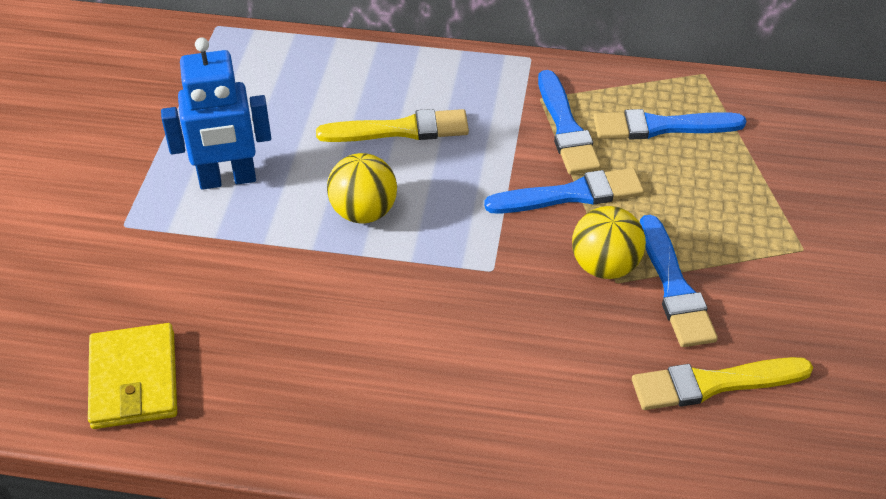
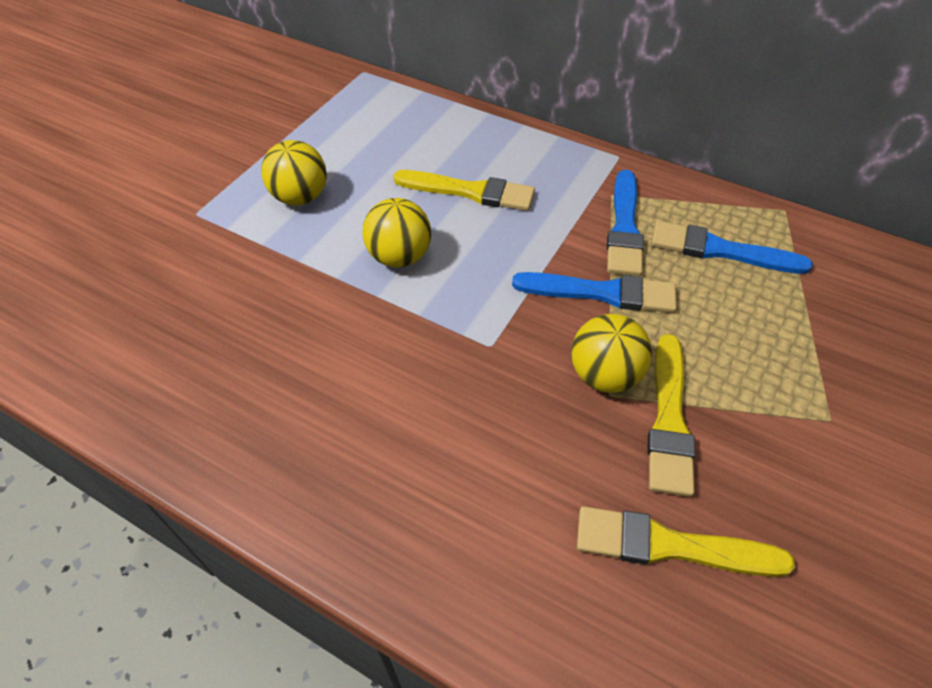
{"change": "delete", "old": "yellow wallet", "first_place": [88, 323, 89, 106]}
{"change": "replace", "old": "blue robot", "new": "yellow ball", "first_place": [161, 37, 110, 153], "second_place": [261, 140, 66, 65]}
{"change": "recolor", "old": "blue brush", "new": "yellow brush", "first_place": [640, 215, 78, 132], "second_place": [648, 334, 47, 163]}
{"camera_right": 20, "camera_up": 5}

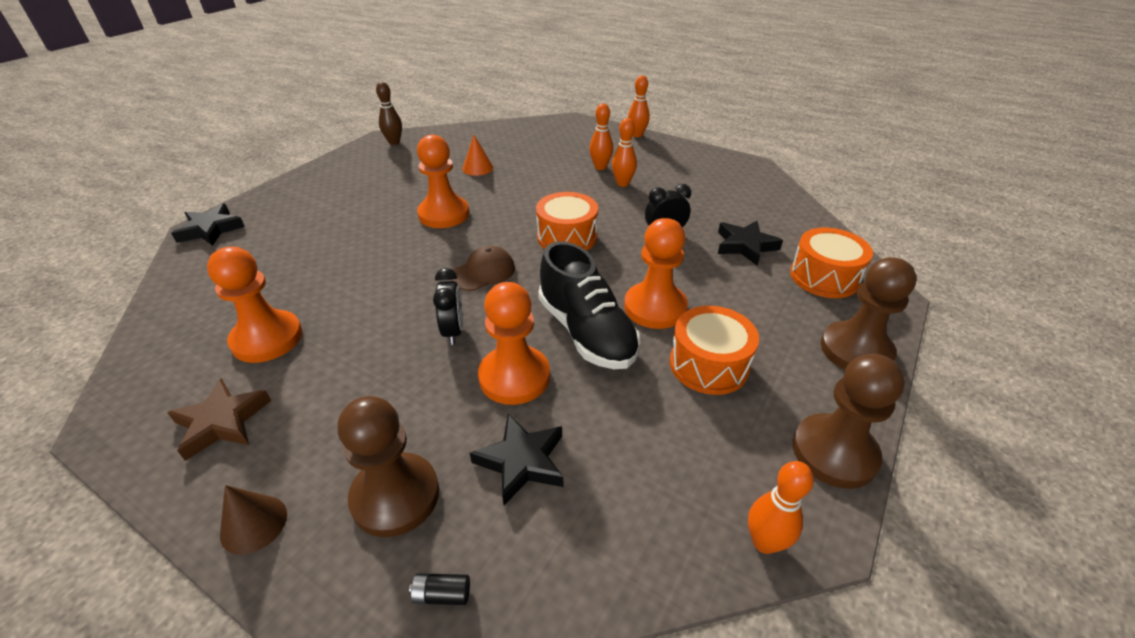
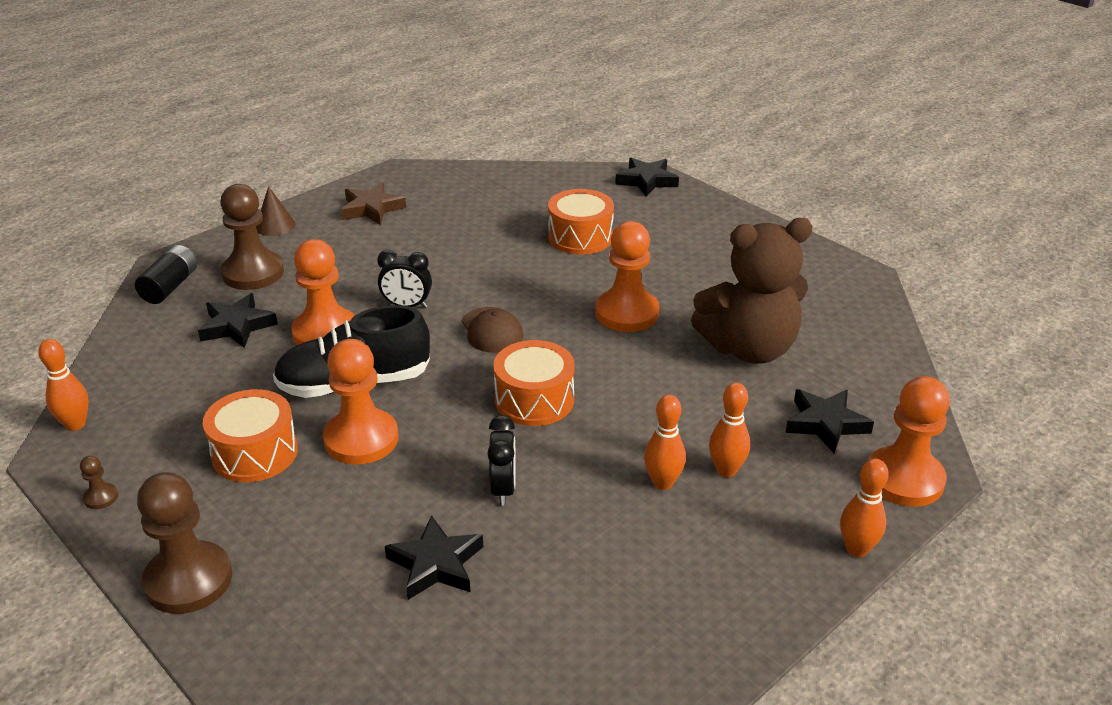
{"change": "move", "old": "orange pawn", "first_place": [207, 247, 95, 116], "second_place": [868, 376, 82, 131]}
{"change": "delete", "old": "brown bowling pin", "first_place": [376, 82, 26, 63]}
{"change": "resize", "old": "black battery", "first_place": [409, 573, 61, 32], "second_place": [135, 245, 62, 59], "factor": 1.9}
{"change": "replace", "old": "orange cone", "new": "brown teddy bear", "first_place": [462, 135, 31, 41], "second_place": [691, 218, 122, 146]}
{"change": "move", "old": "orange drum", "first_place": [790, 228, 83, 70], "second_place": [548, 189, 66, 66]}
{"change": "resize", "old": "brown pawn", "first_place": [793, 354, 112, 135], "second_place": [80, 456, 38, 53], "factor": 0.42}
{"change": "insert", "new": "black star", "second_place": [785, 389, 89, 64]}
{"camera_right": 105, "camera_up": -5}

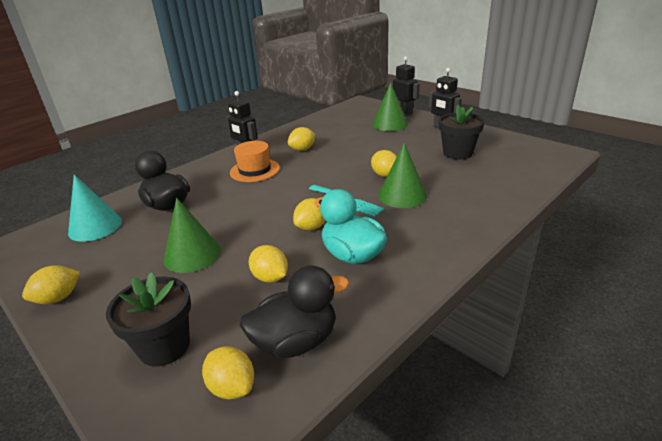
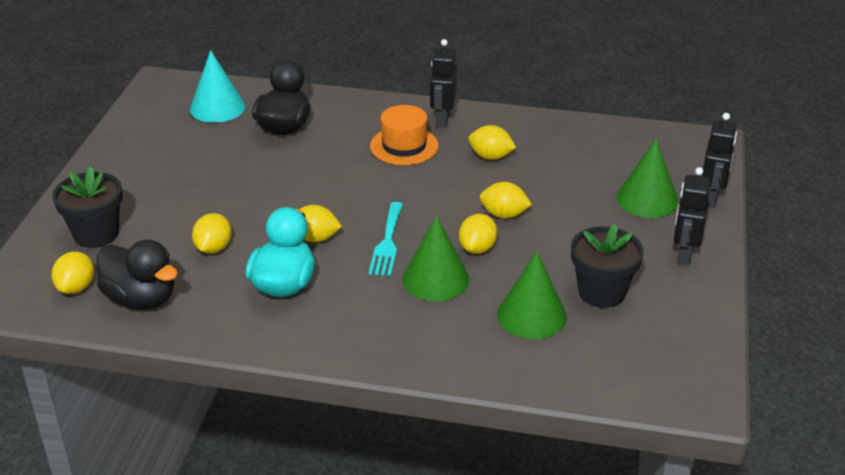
{"change": "move", "old": "yellow lemon", "first_place": [22, 265, 58, 39], "second_place": [480, 182, 52, 37]}
{"change": "move", "old": "green cone", "first_place": [164, 198, 57, 75], "second_place": [497, 251, 70, 88]}
{"camera_right": 55, "camera_up": 5}

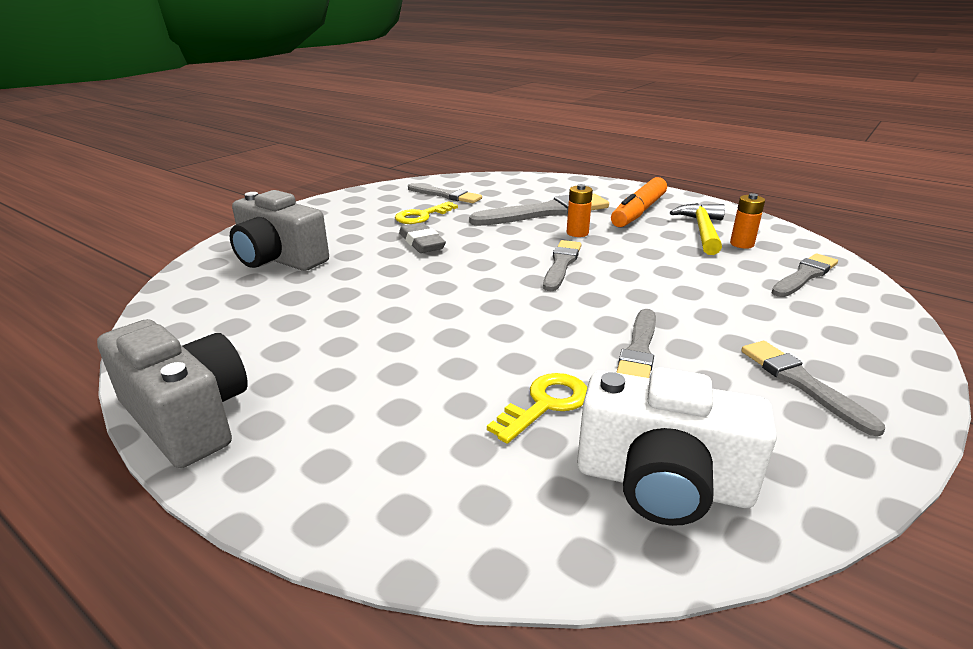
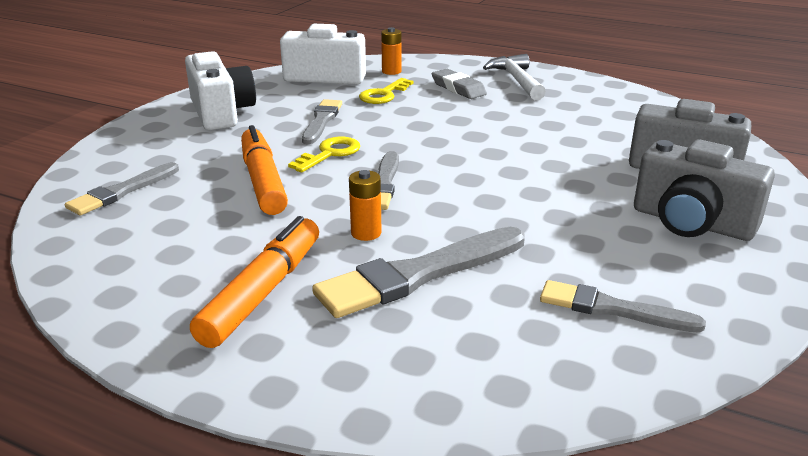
{"change": "move", "old": "grey camera", "first_place": [97, 319, 151, 149], "second_place": [634, 140, 141, 101]}
{"change": "move", "old": "yellow key", "first_place": [395, 202, 63, 22], "second_place": [288, 137, 72, 36]}
{"change": "move", "old": "grey eraser", "first_place": [399, 222, 47, 31], "second_place": [432, 69, 55, 30]}
{"change": "delete", "old": "yellow hammer", "first_place": [670, 203, 55, 52]}
{"change": "move", "old": "orange battery", "first_place": [730, 193, 35, 56], "second_place": [381, 27, 21, 48]}
{"change": "replace", "old": "grey brush", "new": "white camera", "first_place": [741, 341, 144, 95], "second_place": [185, 51, 71, 79]}
{"change": "insert", "new": "orange marker", "second_place": [241, 125, 47, 90]}
{"change": "insert", "new": "white hammer", "second_place": [483, 54, 63, 46]}
{"camera_right": 170, "camera_up": 0}

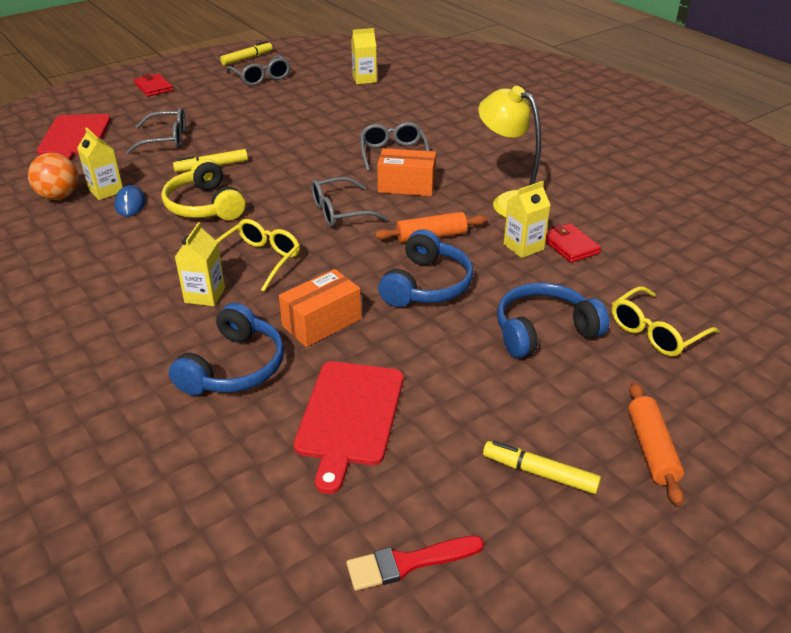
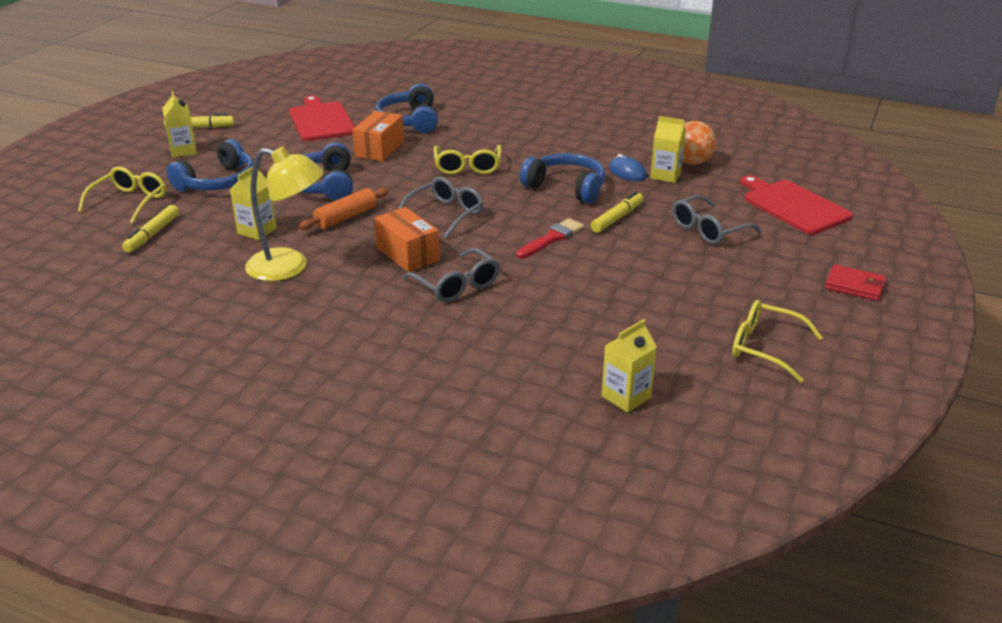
{"change": "recolor", "old": "yellow headphones", "new": "blue headphones", "first_place": [161, 159, 84, 61], "second_place": [520, 153, 85, 50]}
{"change": "move", "old": "yellow carton", "first_place": [175, 222, 50, 84], "second_place": [162, 91, 35, 67]}
{"change": "move", "old": "yellow marker", "first_place": [220, 41, 53, 24], "second_place": [122, 205, 57, 48]}
{"change": "recolor", "old": "grey glasses", "new": "yellow glasses", "first_place": [226, 55, 64, 31], "second_place": [732, 300, 91, 83]}
{"change": "move", "old": "red brush", "first_place": [347, 536, 137, 55], "second_place": [516, 218, 68, 40]}
{"change": "rotate", "old": "orange box", "first_place": [377, 148, 59, 48], "second_place": [374, 207, 66, 65], "degrees": 75}
{"change": "delete", "old": "red wallet", "first_place": [545, 223, 56, 40]}
{"change": "delete", "old": "orange rolling pin", "first_place": [628, 382, 56, 124]}
{"camera_right": 150, "camera_up": -5}

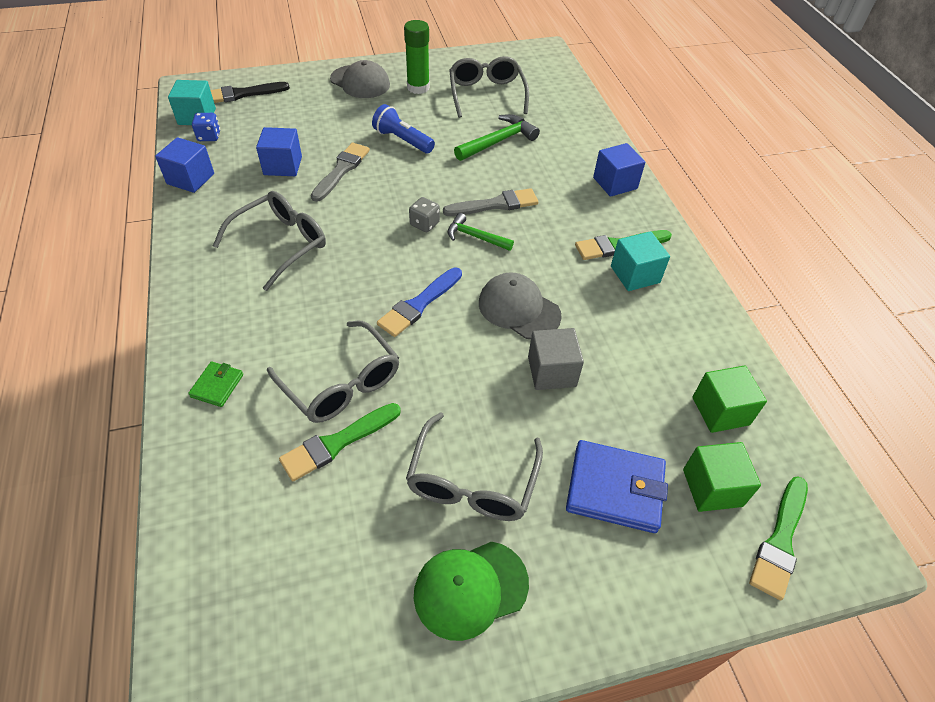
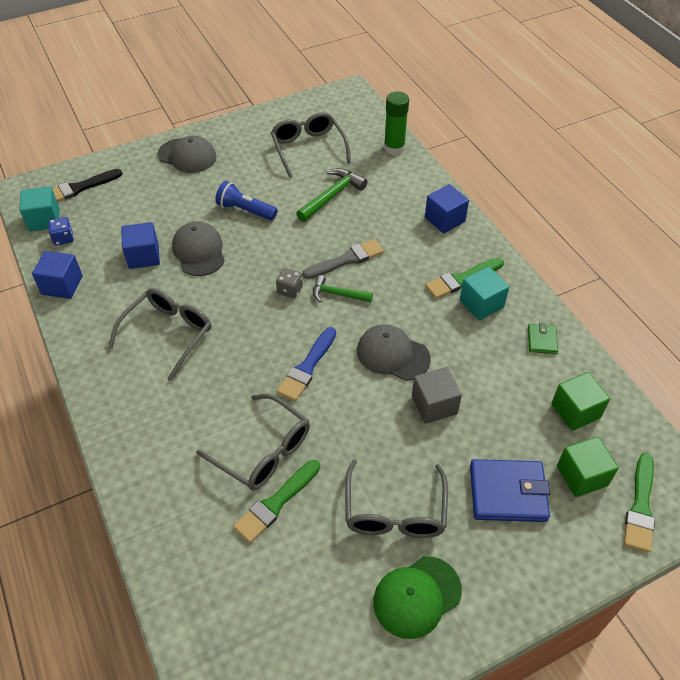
{"change": "move", "old": "green wallet", "first_place": [188, 362, 55, 45], "second_place": [528, 323, 30, 31]}
{"change": "replace", "old": "grey brush", "new": "grey cap", "first_place": [311, 143, 59, 59], "second_place": [172, 221, 53, 55]}
{"change": "move", "old": "green glue stick", "first_place": [404, 20, 26, 74], "second_place": [384, 91, 25, 64]}
{"camera_right": -10, "camera_up": 0}

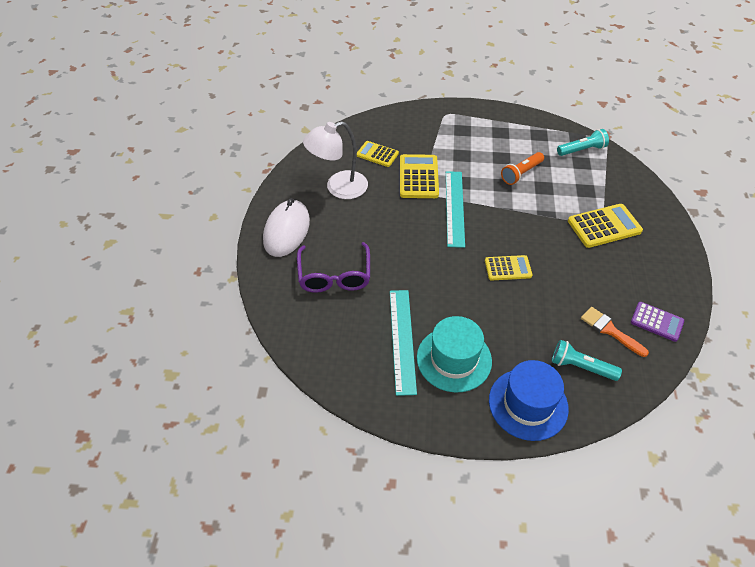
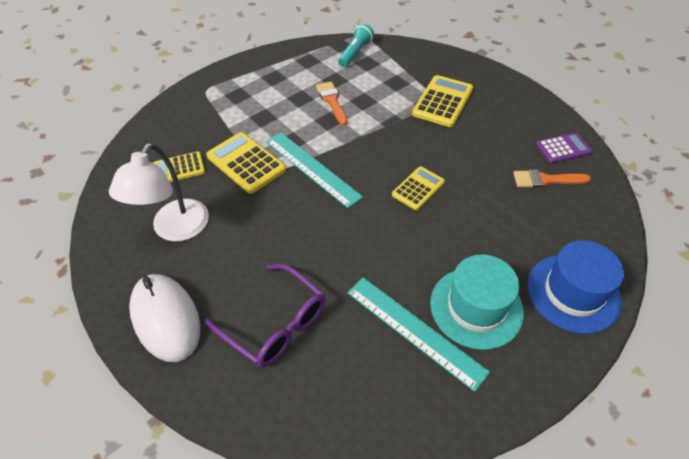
{"change": "replace", "old": "orange flashlight", "new": "orange brush", "first_place": [501, 152, 43, 33], "second_place": [316, 81, 32, 44]}
{"change": "delete", "old": "turquoise flashlight", "first_place": [552, 340, 70, 41]}
{"camera_right": -45, "camera_up": 0}

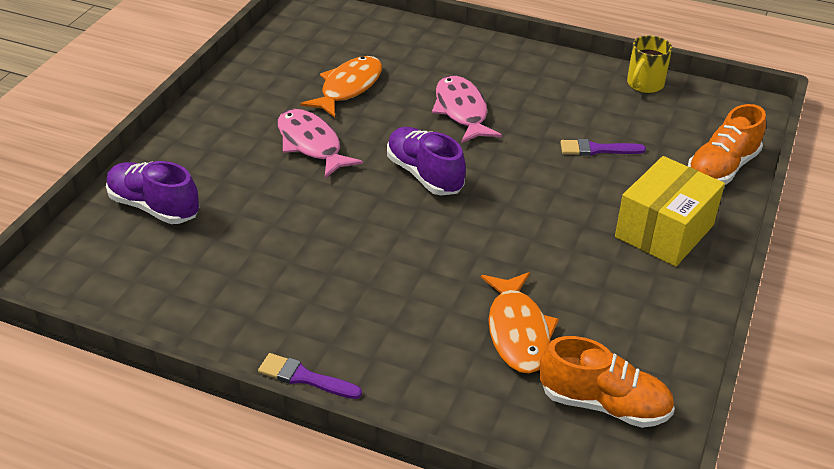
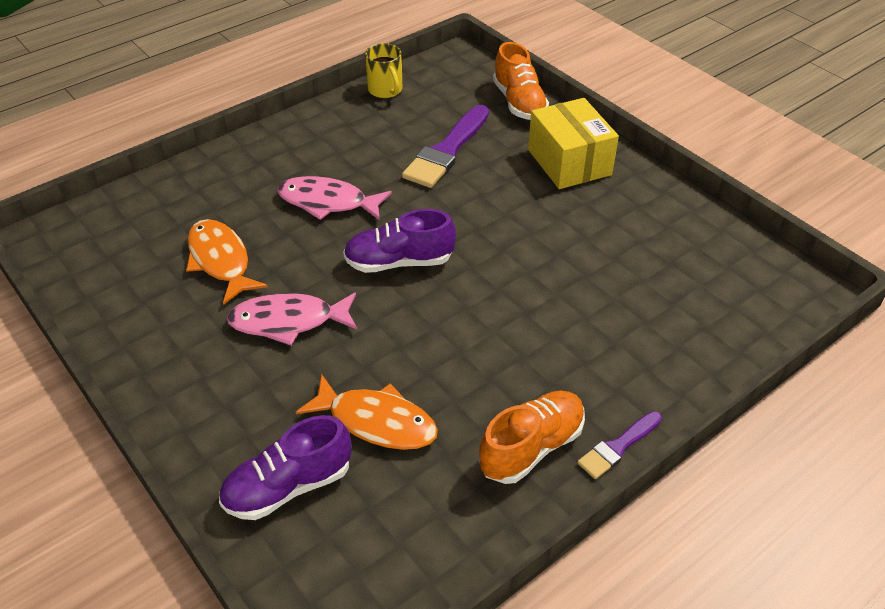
{"change": "move", "old": "orange fish", "first_place": [481, 272, 78, 102], "second_place": [296, 374, 142, 76]}
{"change": "move", "old": "orange shoe", "first_place": [540, 336, 135, 92], "second_place": [479, 391, 106, 93]}
{"change": "resize", "old": "purple brush", "first_place": [560, 139, 86, 17], "second_place": [402, 105, 87, 83], "factor": 1.8}
{"camera_right": -60, "camera_up": 5}

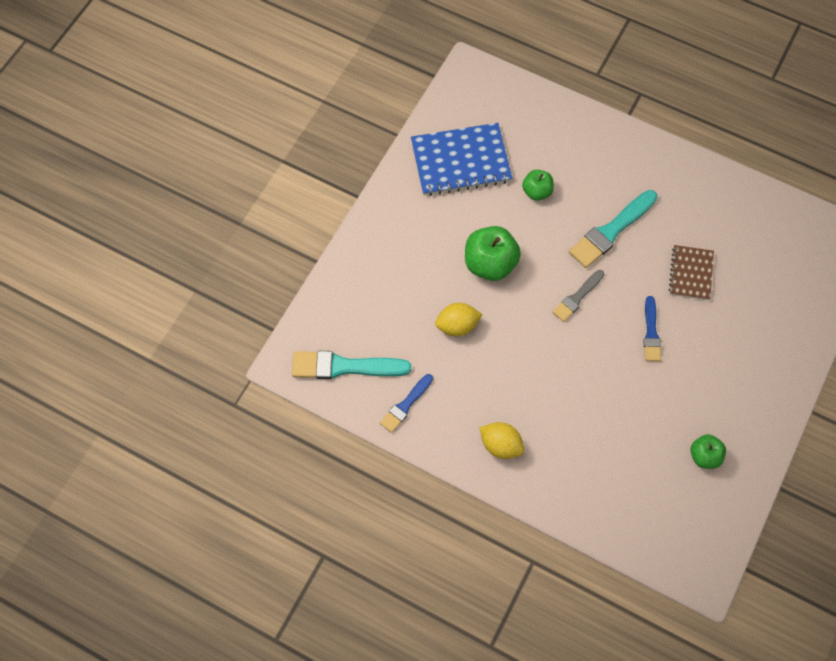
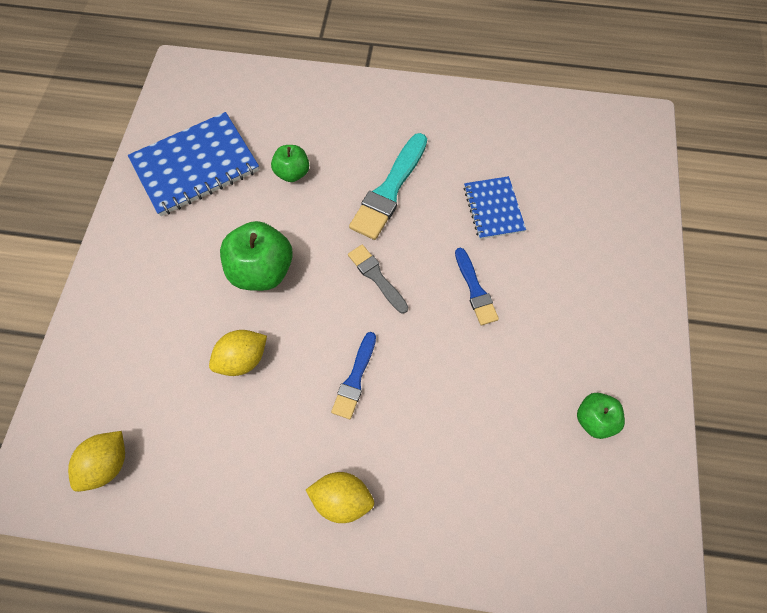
{"change": "replace", "old": "turquoise brush", "new": "yellow lemon", "first_place": [292, 351, 119, 28], "second_place": [68, 431, 57, 61]}
{"change": "move", "old": "blue brush", "first_place": [380, 374, 53, 59], "second_place": [331, 332, 45, 87]}
{"change": "rotate", "old": "grey brush", "first_place": [552, 270, 52, 52], "second_place": [348, 244, 60, 70], "degrees": 120}
{"change": "recolor", "old": "brown notebook", "new": "blue notebook", "first_place": [669, 245, 45, 55], "second_place": [464, 176, 62, 63]}
{"camera_right": -20, "camera_up": 0}

